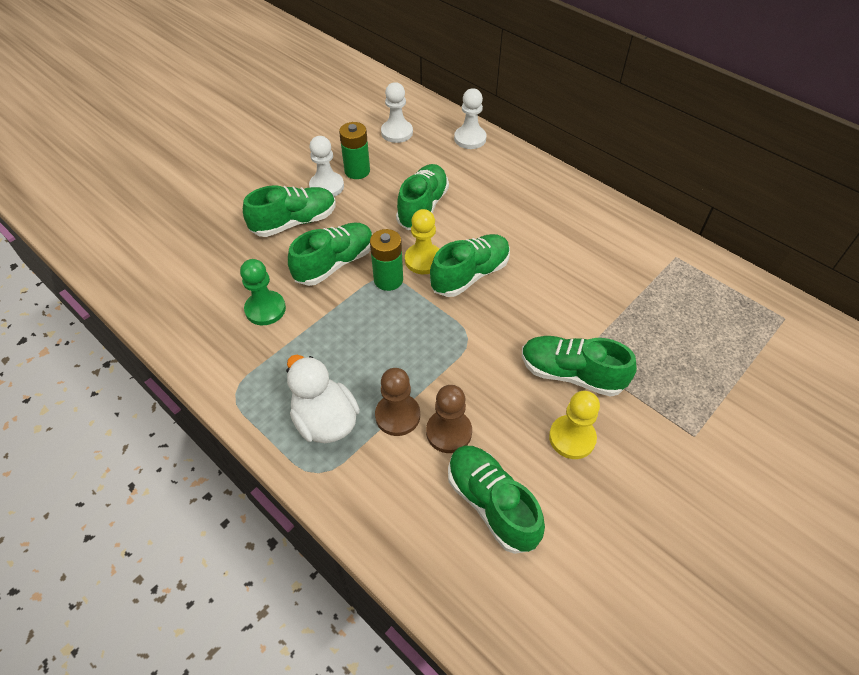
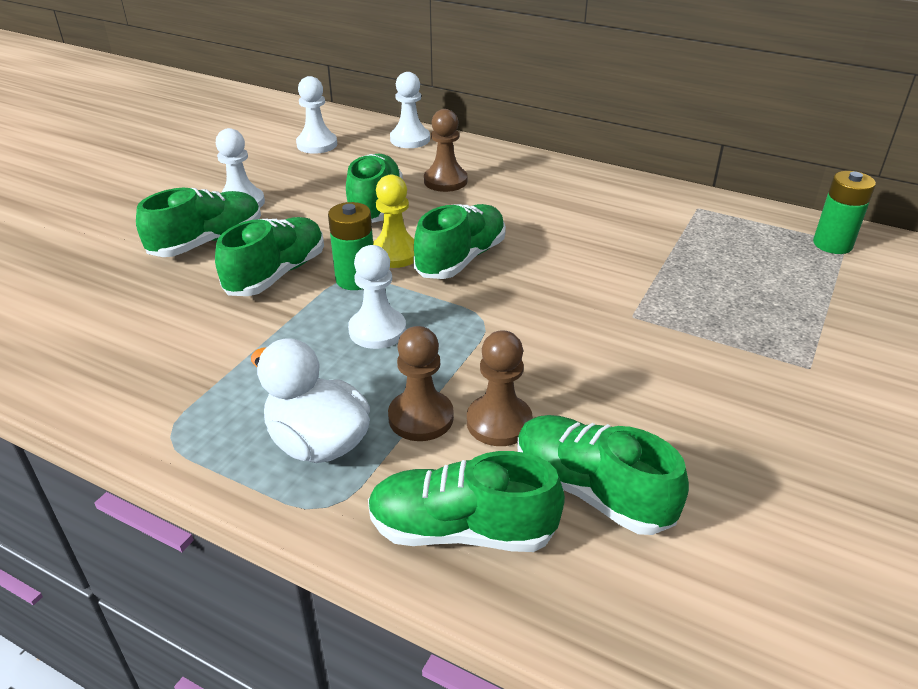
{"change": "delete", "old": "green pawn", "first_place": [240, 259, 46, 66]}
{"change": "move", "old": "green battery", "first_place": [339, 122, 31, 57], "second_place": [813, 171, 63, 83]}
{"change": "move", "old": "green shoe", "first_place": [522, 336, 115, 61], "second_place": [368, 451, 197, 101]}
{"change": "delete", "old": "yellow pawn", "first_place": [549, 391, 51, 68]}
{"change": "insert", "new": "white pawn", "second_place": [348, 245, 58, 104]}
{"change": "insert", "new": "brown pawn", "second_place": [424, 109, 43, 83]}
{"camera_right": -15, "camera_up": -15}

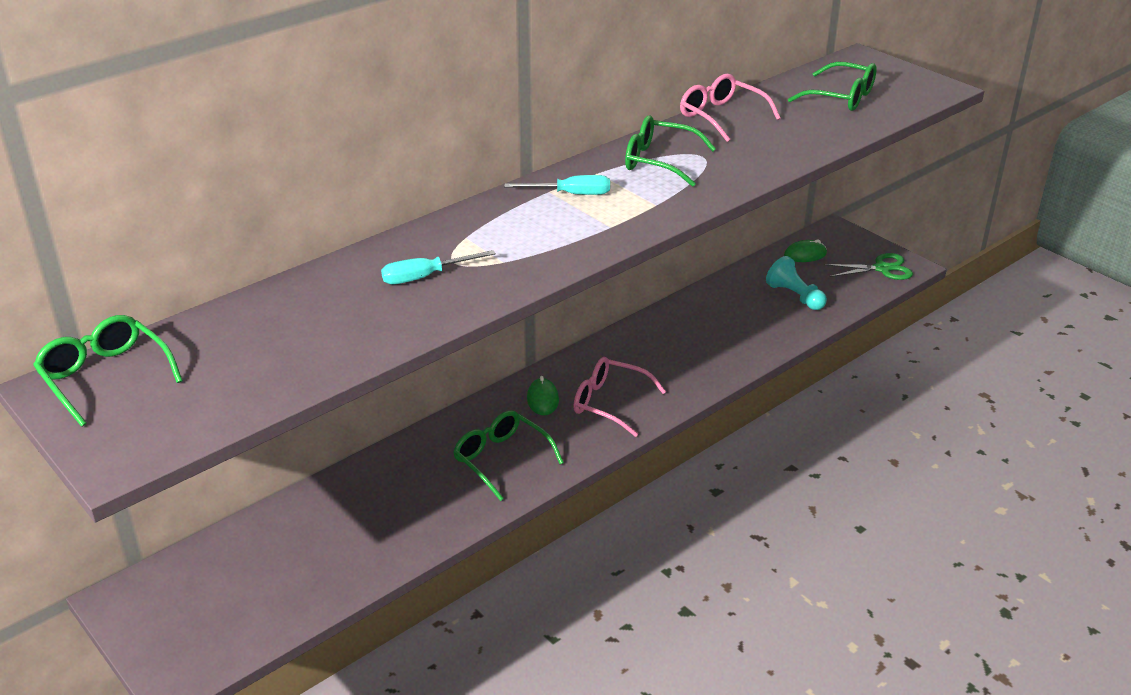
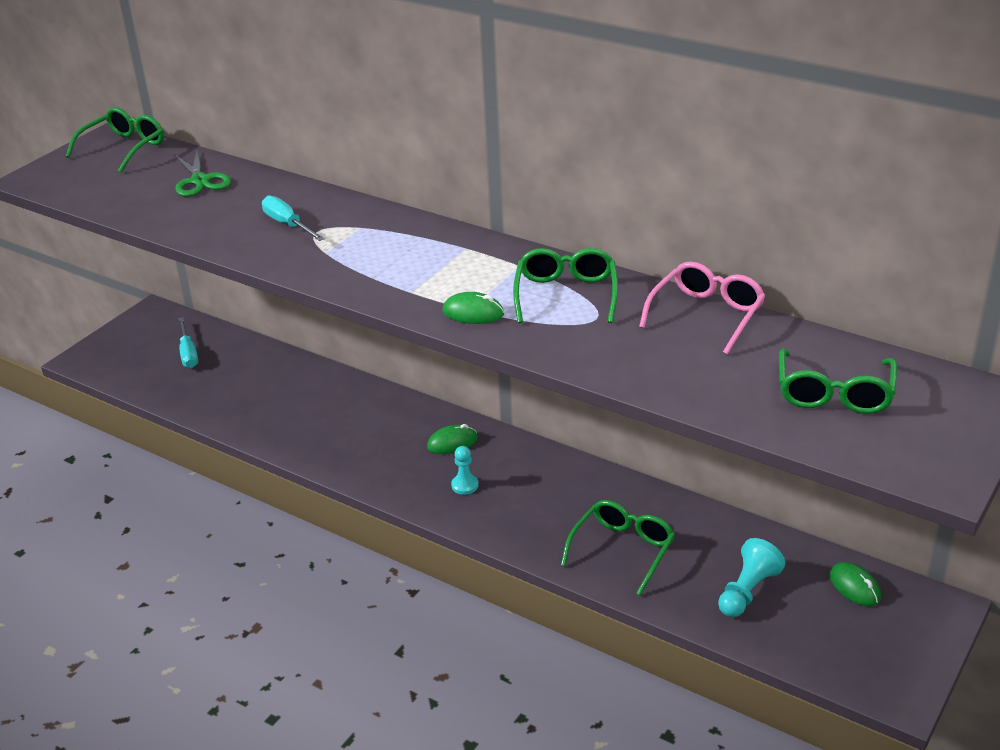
{"change": "move", "old": "green glasses", "first_place": [453, 410, 111, 91], "second_place": [561, 500, 114, 96]}
{"change": "move", "old": "turquoise screwdriver", "first_place": [504, 175, 106, 20], "second_place": [178, 317, 20, 51]}
{"change": "replace", "old": "pink glasses", "new": "turquoise pawn", "first_place": [573, 357, 93, 80], "second_place": [451, 446, 28, 49]}
{"change": "move", "old": "green scissors", "first_place": [824, 253, 89, 27], "second_place": [174, 150, 57, 47]}
{"change": "insert", "new": "green mouse", "second_place": [442, 292, 62, 32]}
{"camera_right": 75, "camera_up": 0}

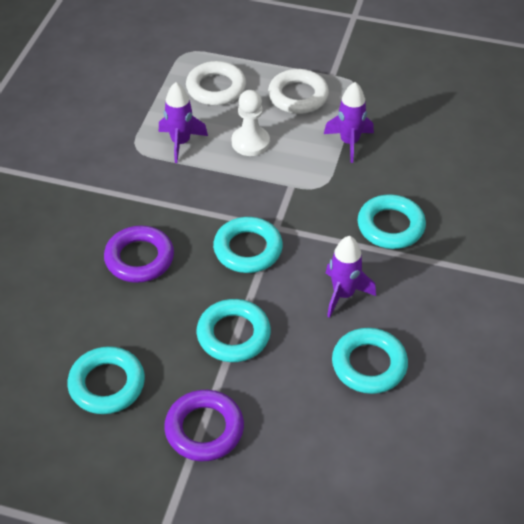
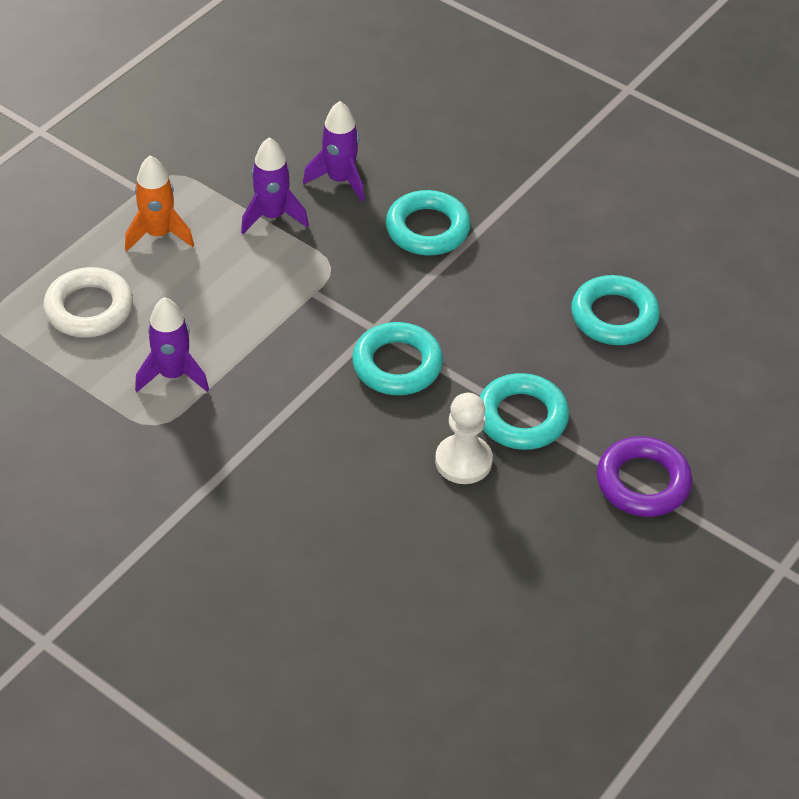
{"change": "delete", "old": "turquoise ring", "first_place": [67, 346, 78, 68]}
{"change": "delete", "old": "purple ring", "first_place": [104, 226, 70, 57]}
{"change": "move", "old": "white pawn", "first_place": [232, 90, 38, 66], "second_place": [435, 393, 58, 91]}
{"change": "replace", "old": "white ring", "new": "orange rocket", "first_place": [268, 69, 61, 45], "second_place": [125, 155, 69, 96]}
{"change": "move", "old": "purple rocket", "first_place": [326, 236, 50, 82], "second_place": [303, 101, 61, 101]}
{"camera_right": -70, "camera_up": 0}

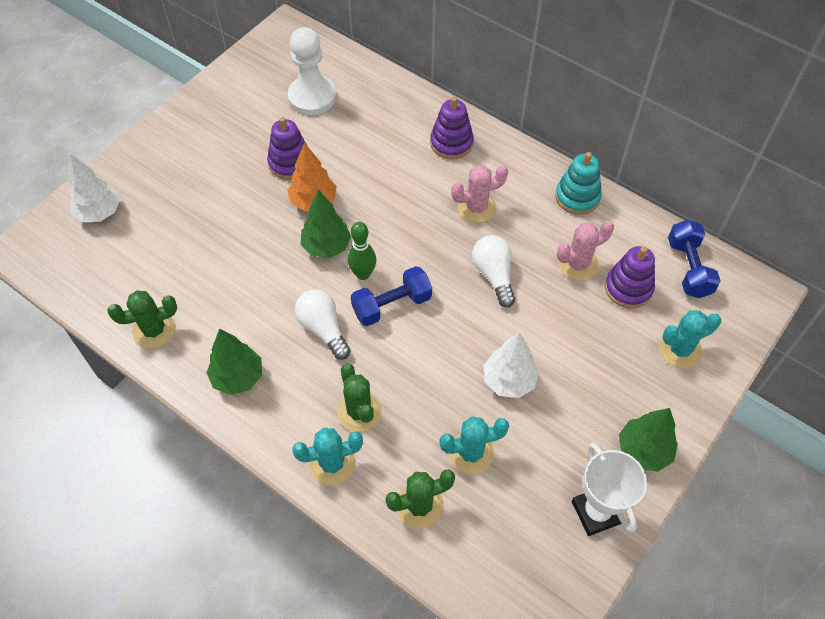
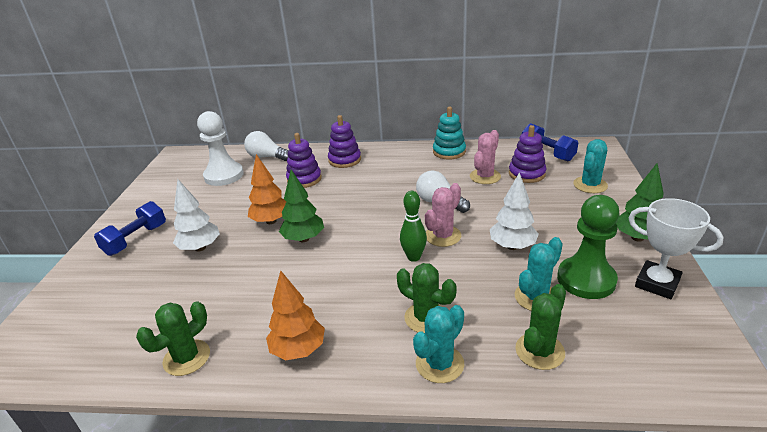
{"change": "move", "old": "white tree", "first_place": [69, 154, 51, 68], "second_place": [173, 179, 47, 73]}
{"change": "recolor", "old": "green tree", "new": "orange tree", "first_place": [206, 329, 56, 66], "second_place": [266, 271, 59, 89]}
{"change": "move", "old": "purple stacking toy", "first_place": [267, 117, 40, 63], "second_place": [286, 133, 36, 55]}
{"change": "move", "old": "white light bulb", "first_place": [295, 290, 56, 70], "second_place": [244, 131, 45, 30]}
{"change": "move", "old": "green bowling pin", "first_place": [348, 222, 28, 58], "second_place": [400, 191, 27, 71]}
{"change": "move", "old": "blue dumbbell", "first_place": [351, 266, 81, 60], "second_place": [94, 201, 72, 55]}
{"change": "move", "old": "pink cactus", "first_place": [451, 165, 57, 58], "second_place": [425, 183, 36, 64]}
{"change": "insert", "new": "green pawn", "second_place": [557, 195, 63, 104]}
{"camera_right": -30, "camera_up": -25}

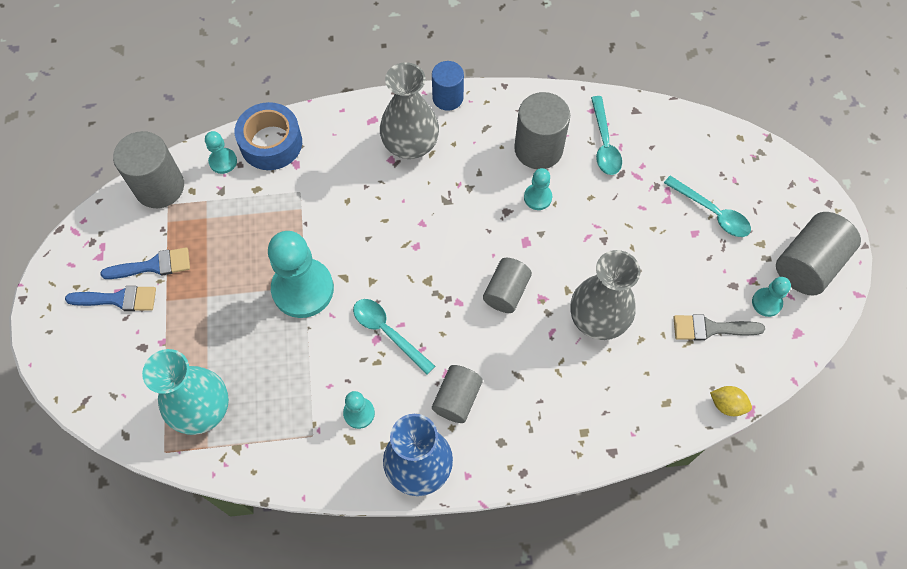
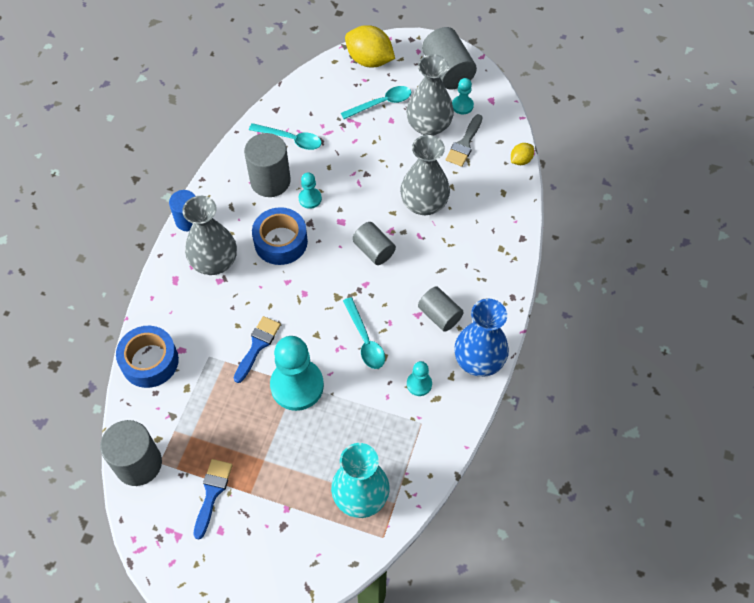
{"change": "move", "old": "blue brush", "first_place": [65, 286, 91, 25], "second_place": [234, 316, 47, 67]}
{"change": "delete", "old": "turquoise pawn", "first_place": [205, 131, 32, 43]}
{"change": "rotate", "old": "turquoise spoon", "first_place": [353, 299, 82, 76], "second_place": [343, 297, 42, 72], "degrees": -90}
{"change": "insert", "new": "blue tape", "second_place": [252, 207, 56, 58]}
{"change": "insert", "new": "yellow lemon", "second_place": [345, 25, 50, 43]}
{"change": "insert", "new": "grey vase", "second_place": [406, 54, 48, 82]}
{"camera_right": -65, "camera_up": -5}

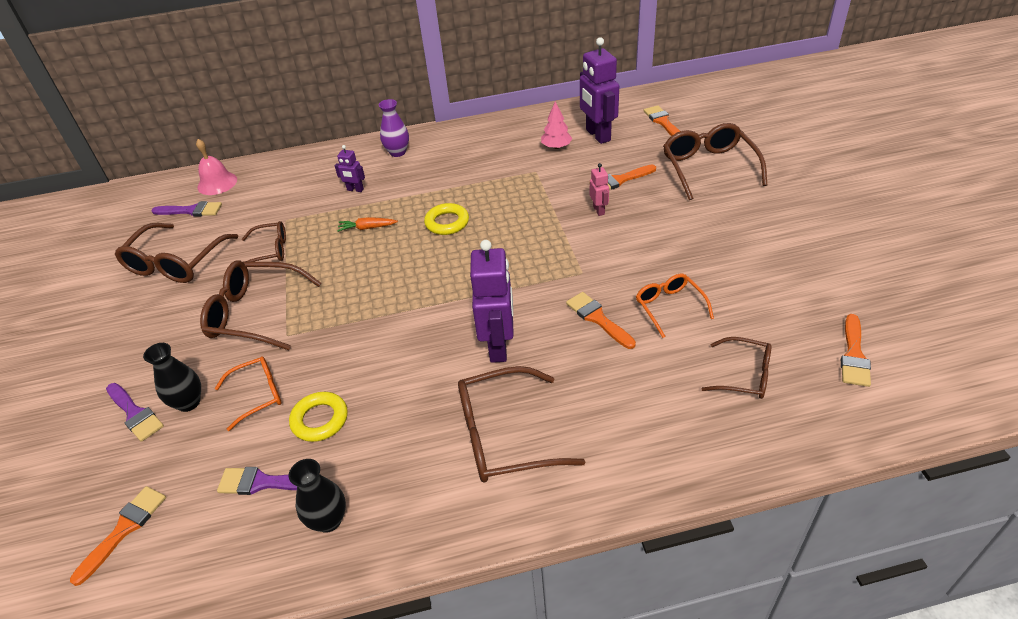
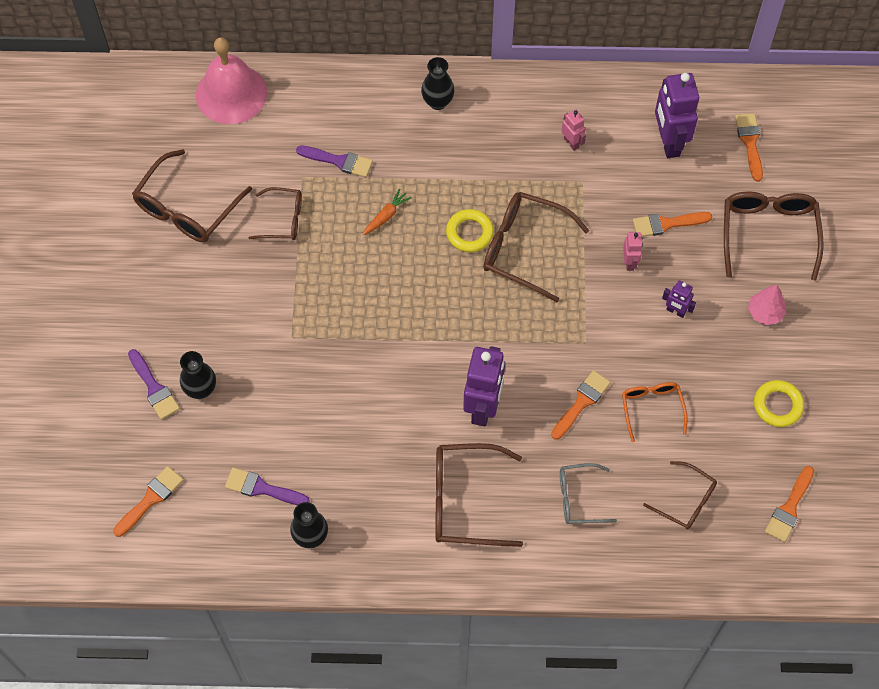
{"change": "move", "old": "purple brush", "first_place": [151, 201, 71, 16], "second_place": [296, 145, 77, 32]}
{"change": "resize", "old": "pink bell", "first_place": [196, 139, 41, 56], "second_place": [196, 37, 71, 87], "factor": 1.61}
{"change": "move", "old": "brown glasses", "first_place": [200, 260, 122, 90], "second_place": [483, 192, 107, 110]}
{"change": "delete", "old": "orange glasses", "first_place": [215, 356, 67, 75]}
{"change": "move", "old": "yellow ring", "first_place": [289, 392, 59, 50], "second_place": [754, 380, 50, 47]}
{"change": "move", "old": "purple robot", "first_place": [335, 145, 30, 47], "second_place": [662, 281, 34, 37]}
{"change": "rotate", "old": "orange carrot", "first_place": [337, 217, 61, 15], "second_place": [363, 189, 49, 46], "degrees": 120}
{"change": "recolor", "old": "purple vase", "new": "black vase", "first_place": [379, 99, 30, 58], "second_place": [421, 57, 33, 53]}
{"change": "move", "old": "pink tree", "first_place": [541, 102, 31, 47], "second_place": [748, 285, 38, 40]}
{"change": "rotate", "old": "orange brush", "first_place": [566, 292, 70, 57], "second_place": [551, 370, 60, 70], "degrees": 60}
{"change": "insert", "new": "grey glasses", "second_place": [560, 463, 57, 61]}
{"change": "insert", "new": "pink robot", "second_place": [561, 109, 25, 42]}
{"camera_right": 10, "camera_up": 20}

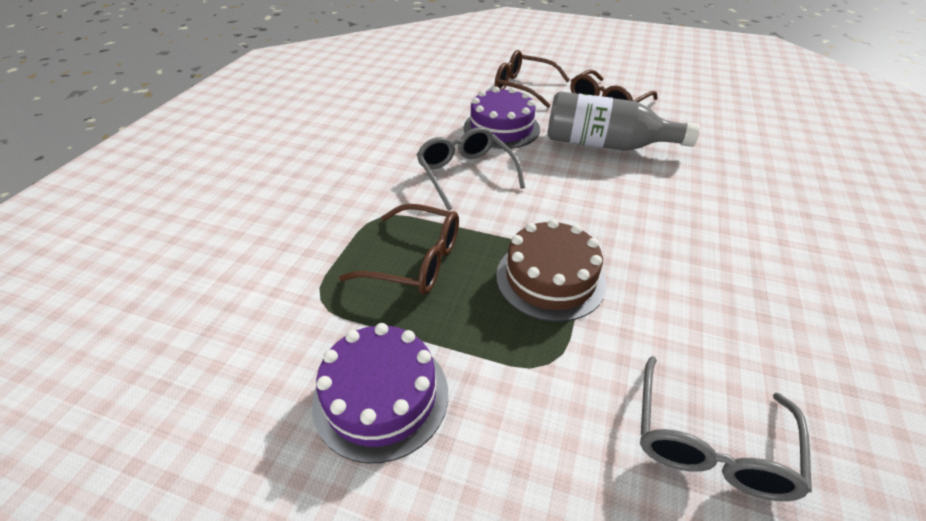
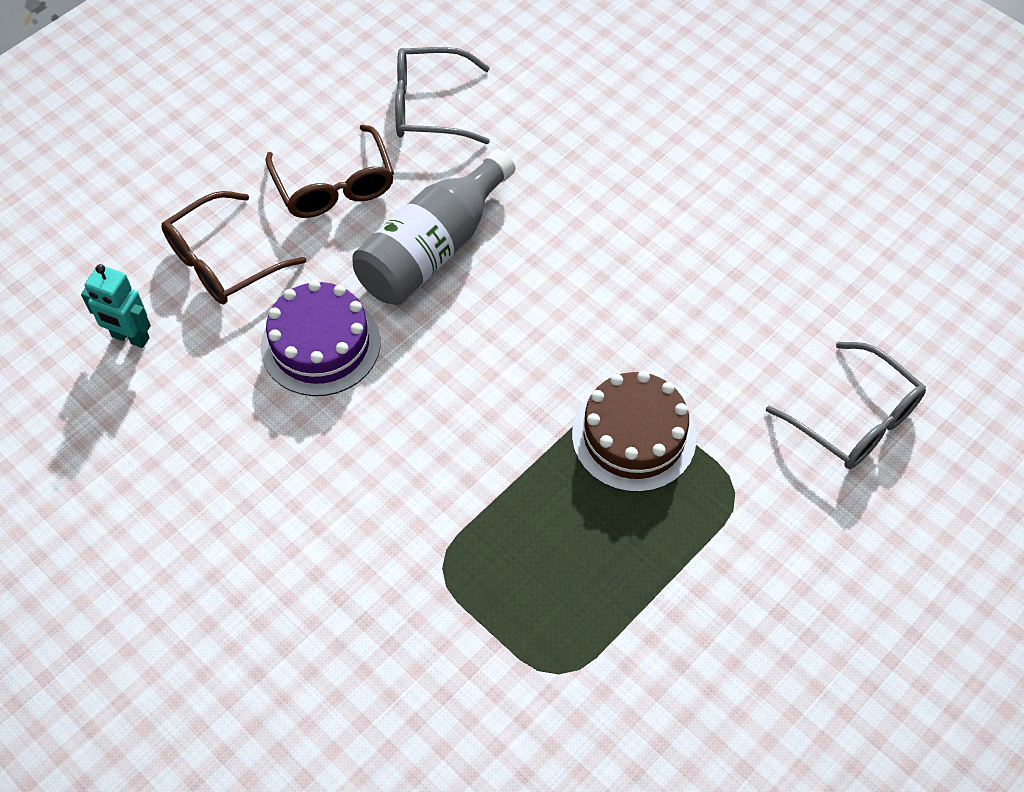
{"change": "delete", "old": "purple cake", "first_place": [312, 323, 136, 140]}
{"change": "delete", "old": "brown glasses", "first_place": [339, 204, 120, 90]}
{"change": "move", "old": "grey glasses", "first_place": [417, 127, 108, 84], "second_place": [395, 47, 95, 97]}
{"change": "insert", "new": "turquoise robot", "second_place": [81, 264, 70, 84]}
{"camera_right": -65, "camera_up": 15}

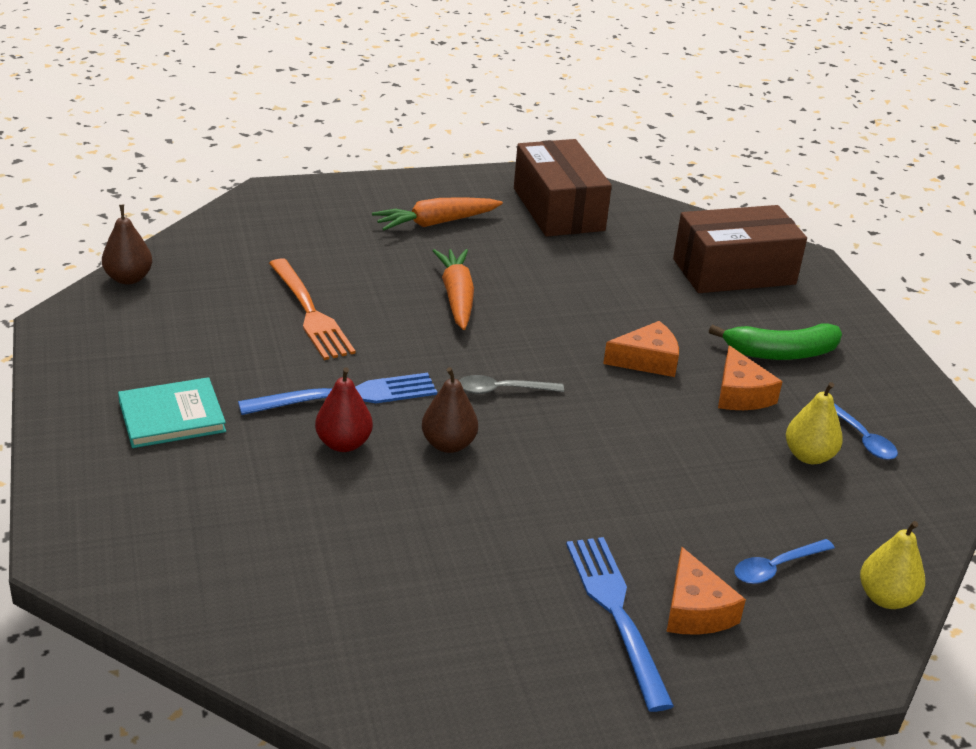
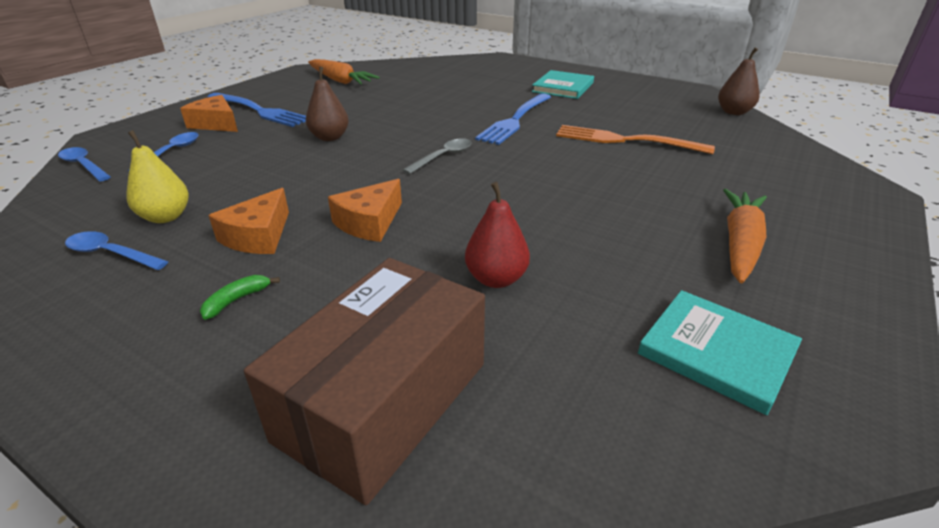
{"change": "move", "old": "red pear", "first_place": [315, 367, 58, 85], "second_place": [465, 182, 65, 106]}
{"change": "move", "old": "brown pear", "first_place": [422, 367, 56, 86], "second_place": [306, 66, 43, 75]}
{"change": "move", "old": "orange carrot", "first_place": [432, 249, 42, 81], "second_place": [308, 59, 72, 25]}
{"change": "replace", "old": "brown box", "new": "turquoise book", "first_place": [514, 139, 98, 98], "second_place": [638, 290, 164, 125]}
{"change": "resize", "old": "green banana", "first_place": [709, 323, 133, 37], "second_place": [200, 275, 80, 45], "factor": 0.45}
{"change": "rotate", "old": "orange cheese", "first_place": [718, 346, 65, 64], "second_place": [209, 188, 80, 66], "degrees": -105}
{"change": "replace", "old": "yellow pear", "new": "blue spoon", "first_place": [860, 521, 65, 88], "second_place": [58, 147, 53, 34]}
{"camera_right": 140, "camera_up": 0}

